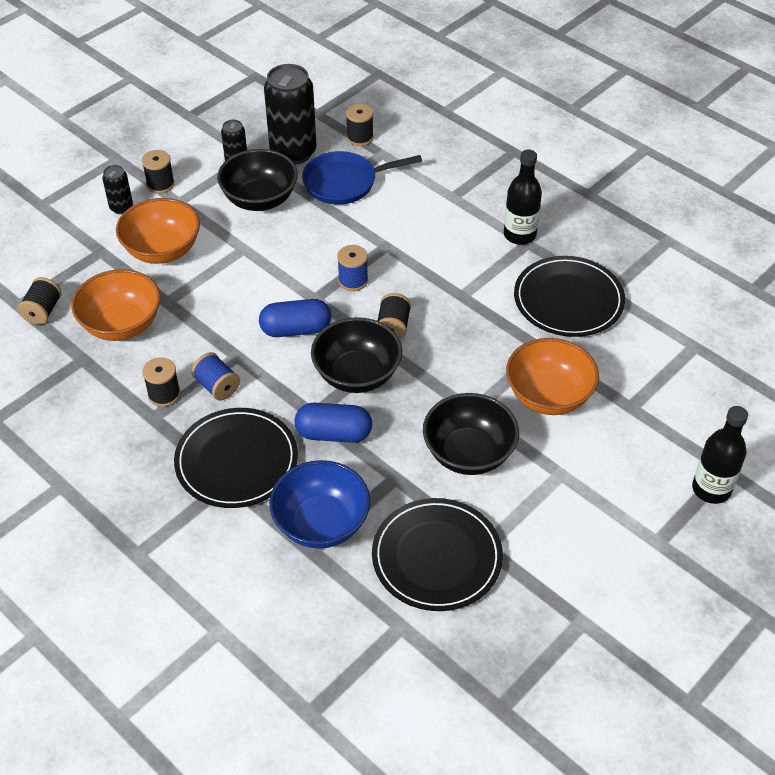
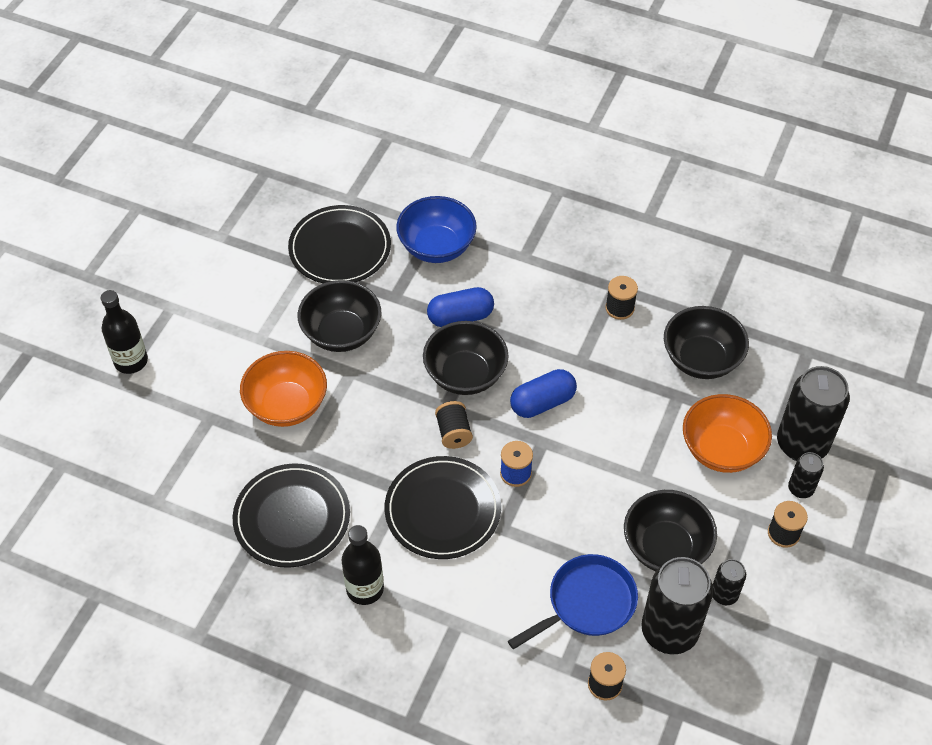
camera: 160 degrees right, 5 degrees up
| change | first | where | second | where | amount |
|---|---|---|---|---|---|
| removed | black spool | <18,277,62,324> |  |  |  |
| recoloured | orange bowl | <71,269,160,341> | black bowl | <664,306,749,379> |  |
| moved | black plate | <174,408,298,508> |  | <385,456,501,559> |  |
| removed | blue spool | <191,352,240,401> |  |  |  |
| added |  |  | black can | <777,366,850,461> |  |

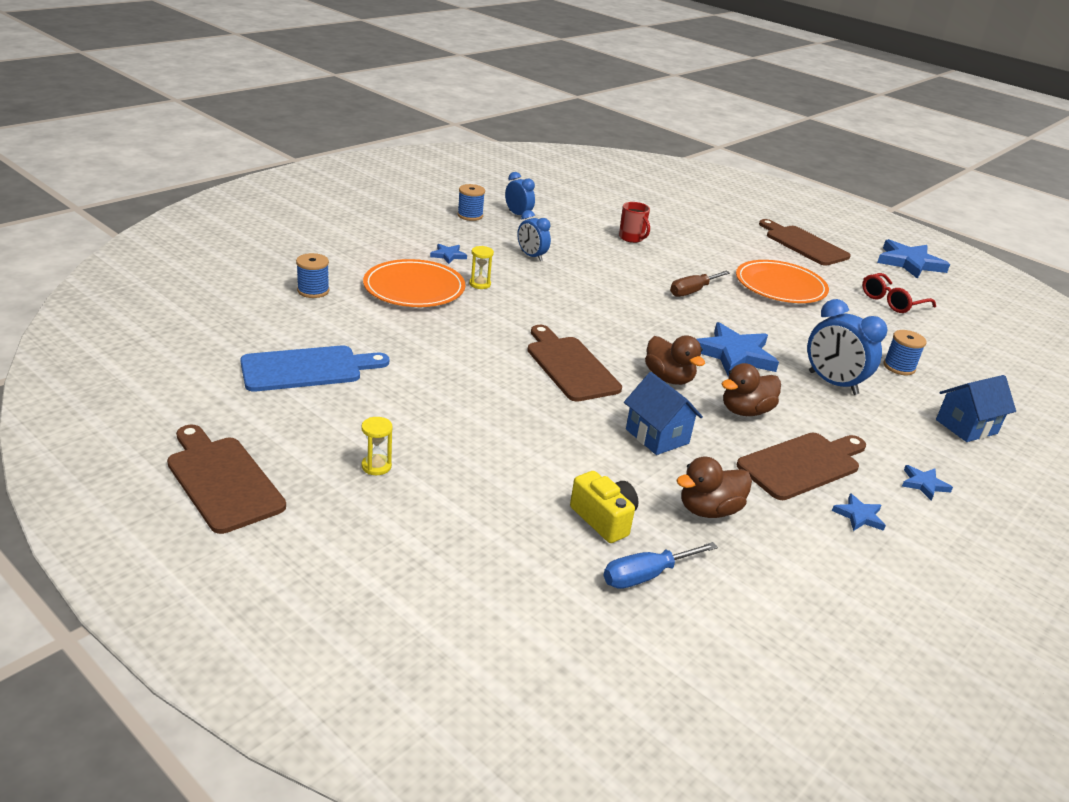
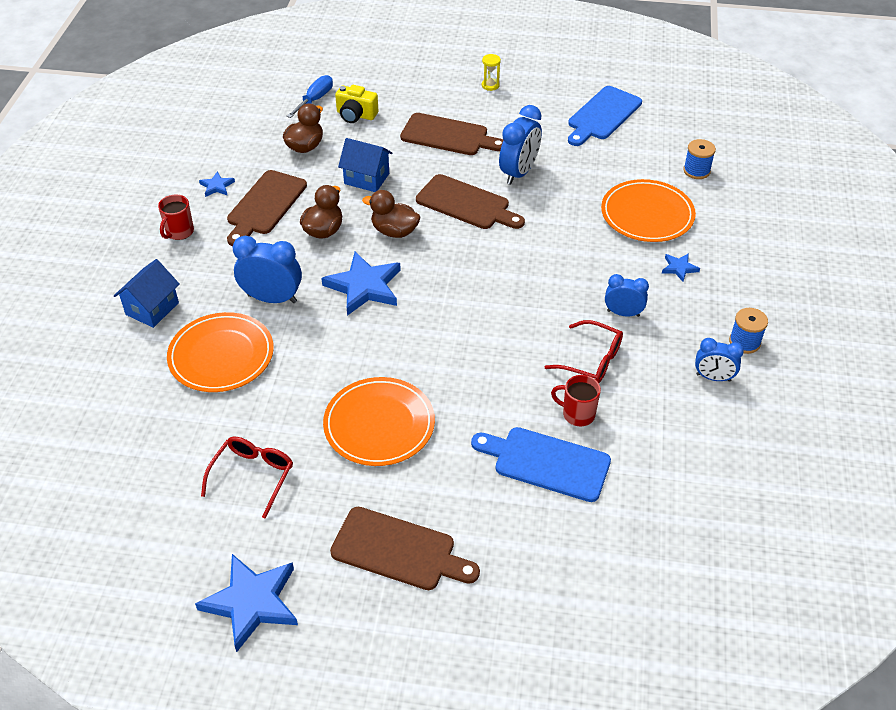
camera: 150 degrees right, 15 degrees up
| change | first | where | second | where | amount |
|---|---|---|---|---|---|
| moved | brown cutting board | <167,425,286,534> |  | <400,113,503,155> |  |
| removed | yellow hourglass | <469,246,494,289> |  |  |  |
| removed | brown screwdriver | <670,271,730,297> |  |  |  |
| replaced | blue spool | <883,330,926,375> | orange plate | <167,312,274,392> |  |
| replaced | blue star | <902,465,953,501> | red mug | <158,194,194,240> |  |
| added |  |  | blue cutting board | <471,427,611,502> |  |
| added |  |  | blue clock | <499,105,542,185> |  |
| added |  |  | red glasses | <545,320,623,383> |  |

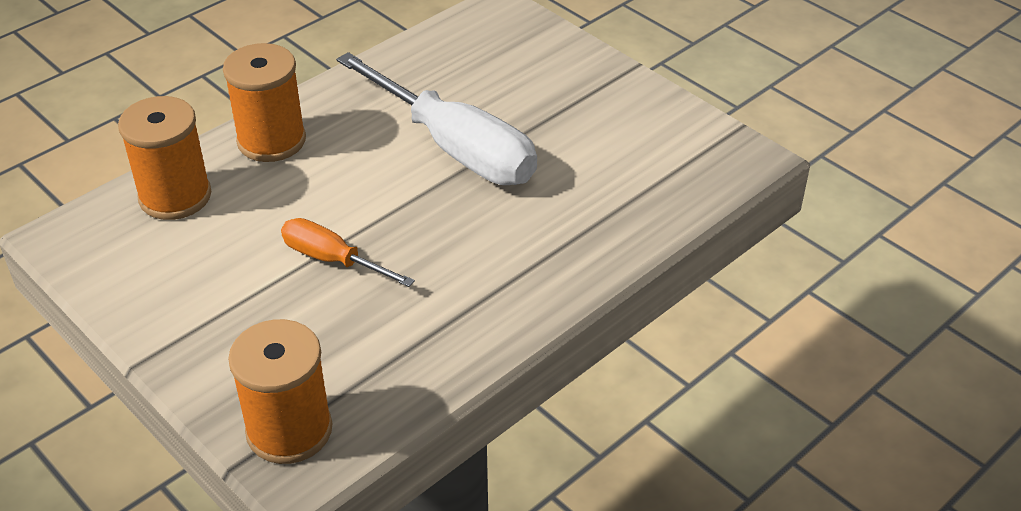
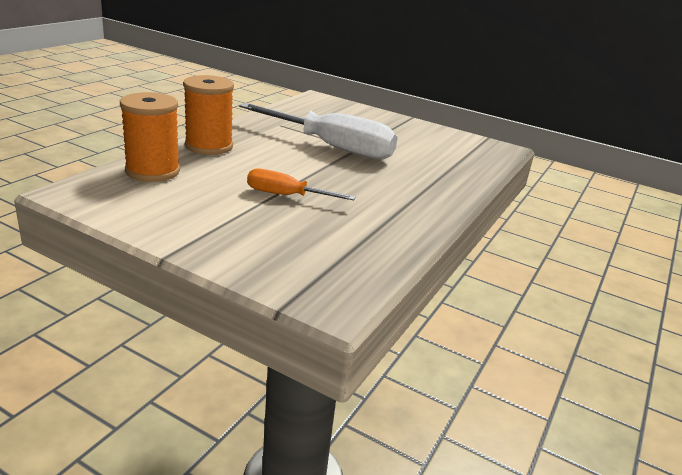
camera: 20 degrees left, 15 degrees down
| change | first | where | second | where | amount |
|---|---|---|---|---|---|
| removed | orange spool | <228,319,332,464> |  |  |  |

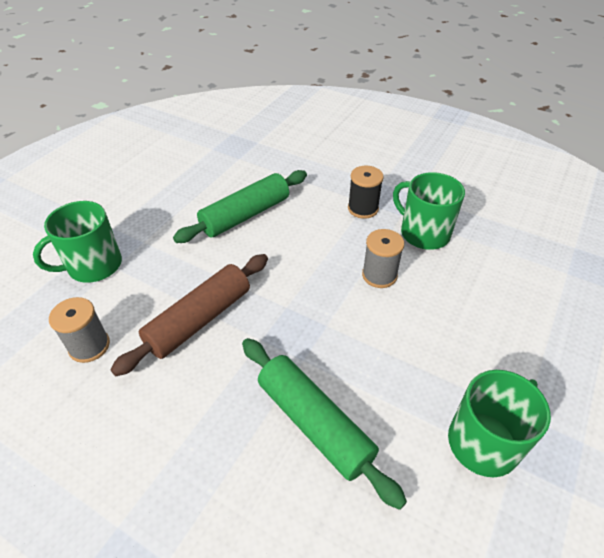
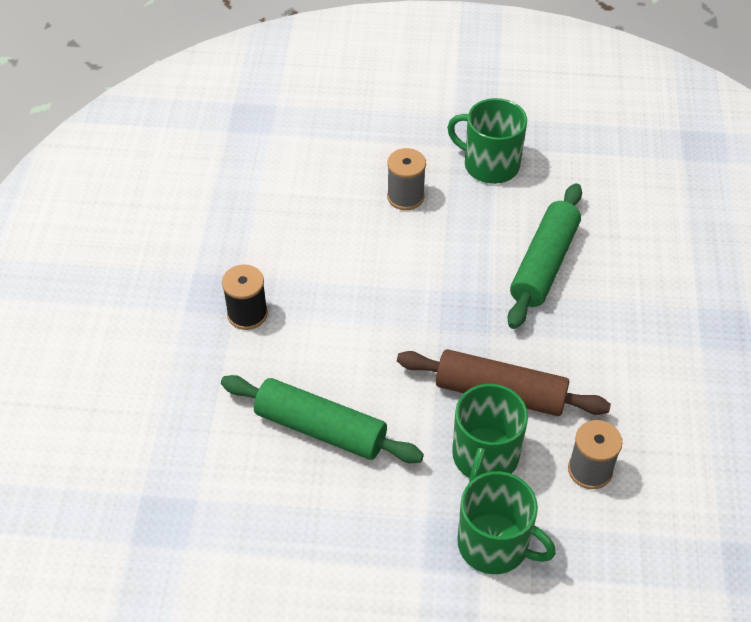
camera: 115 degrees left, 5 degrees up
| change | first | where | second | where | amount |
|---|---|---|---|---|---|
| moved | grey spool | <362,229,404,288> |  | <387,148,426,210> |  |
| moved | green mug | <393,172,465,250> |  | <452,384,528,483> |  |

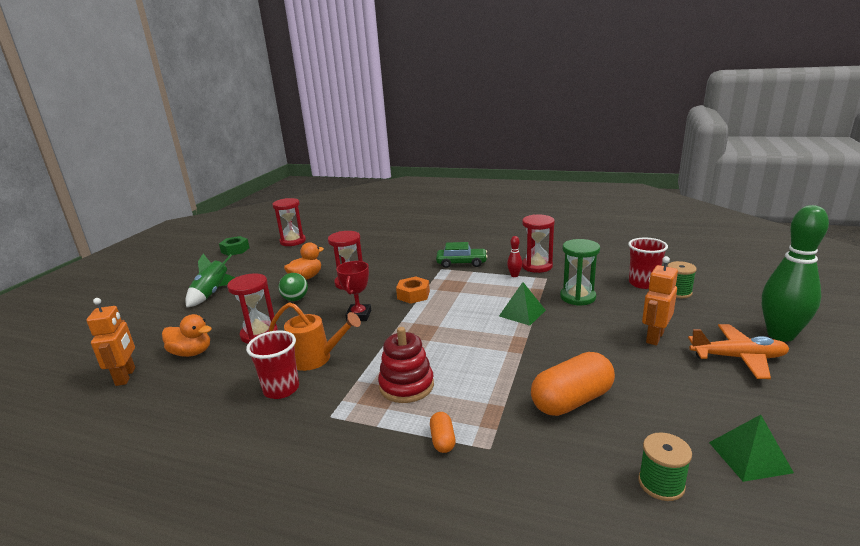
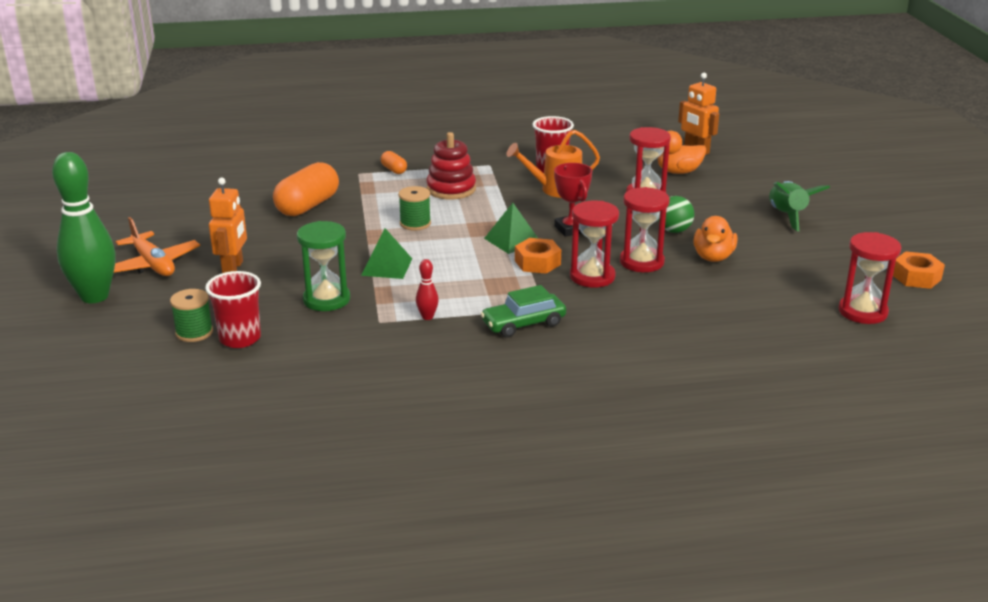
camera: 150 degrees right, 5 degrees up
| change | first | where | second | where | amount |
|---|---|---|---|---|---|
| recoloured | green nut | <219,236,250,256> | orange nut | <893,251,945,289> |  |
| moved | red hourglass | <522,215,555,273> |  | <570,201,619,288> |  |
| moved | green spool | <638,432,692,501> |  | <398,186,431,230> |  |
| turned | orange plane | <688,324,790,379> |  | <114,217,200,276> | 105 degrees counterclockwise |
| moved | green pyramid | <709,415,794,482> |  | <484,203,538,254> |  |

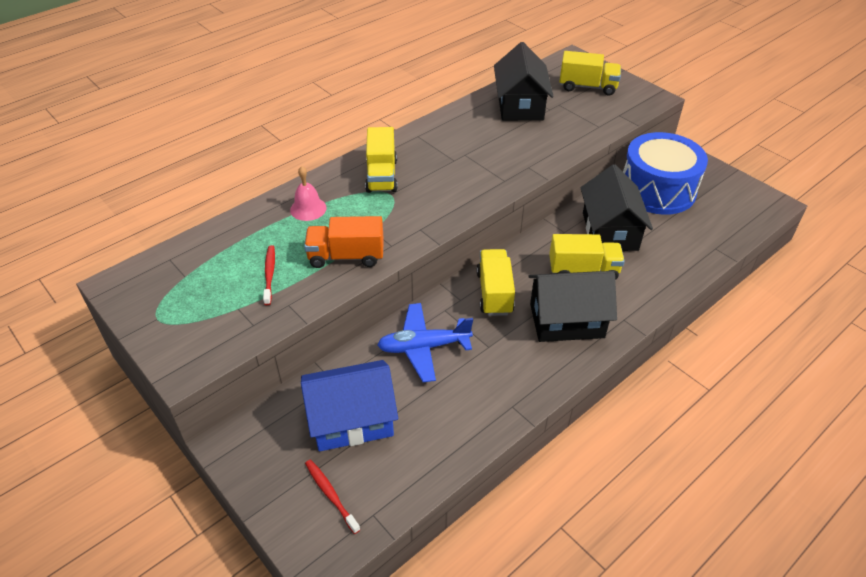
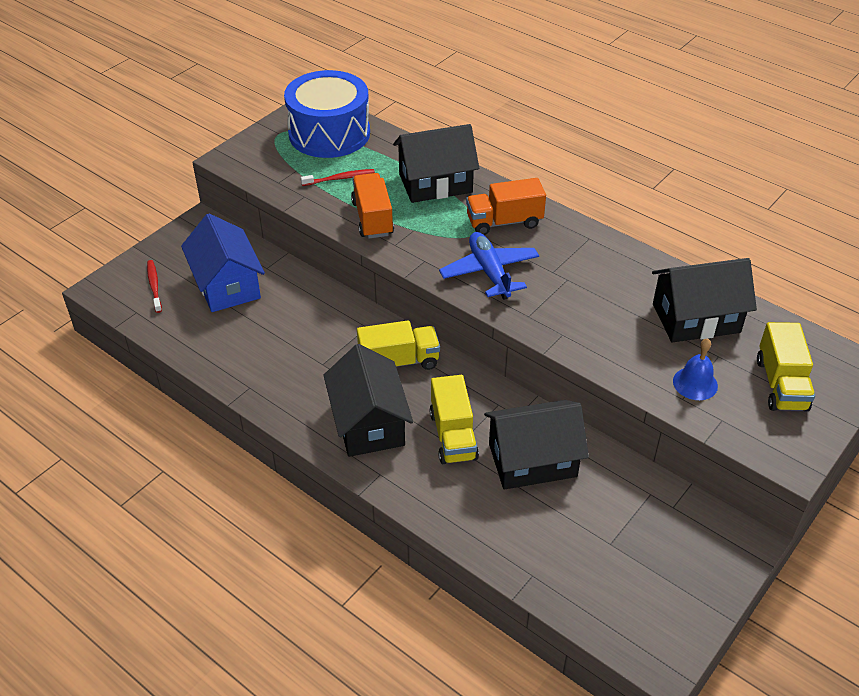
camera: 80 degrees right, 0 degrees up
| change | first | where | second | where | amount |
|---|---|---|---|---|---|
| replaced | pink bell | <290,166,327,221> | black house | <393,124,479,203> |  |
| turned | red toothbrush | <305,459,361,534> |  | <147,260,162,313> | 60 degrees counterclockwise |
| recoloured | yellow truck | <365,127,398,193> | orange truck | <466,178,546,235> |  |
| moved | blue plane | <377,303,473,382> |  | <439,232,539,300> |  |
| moved | blue drum | <623,132,708,215> |  | <284,70,370,158> |  |
| added |  |  | blue bell | <673,338,718,400> |  |

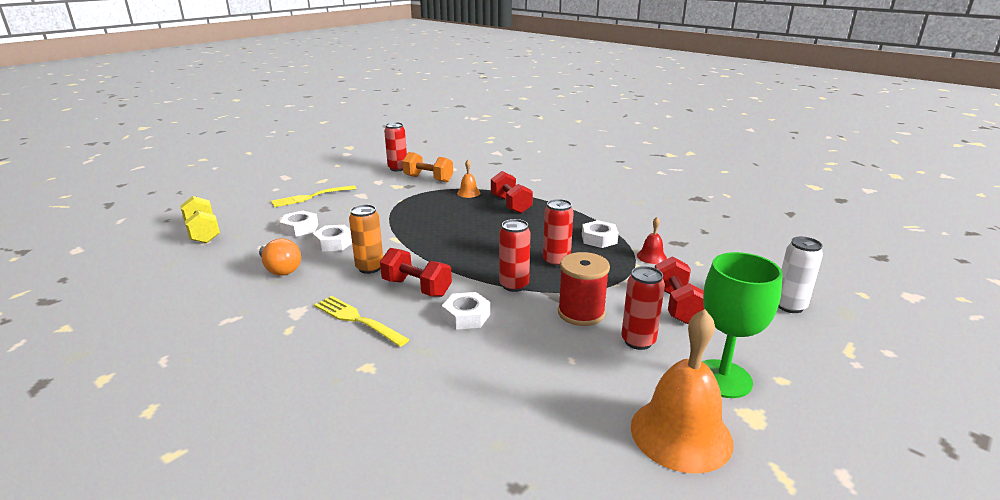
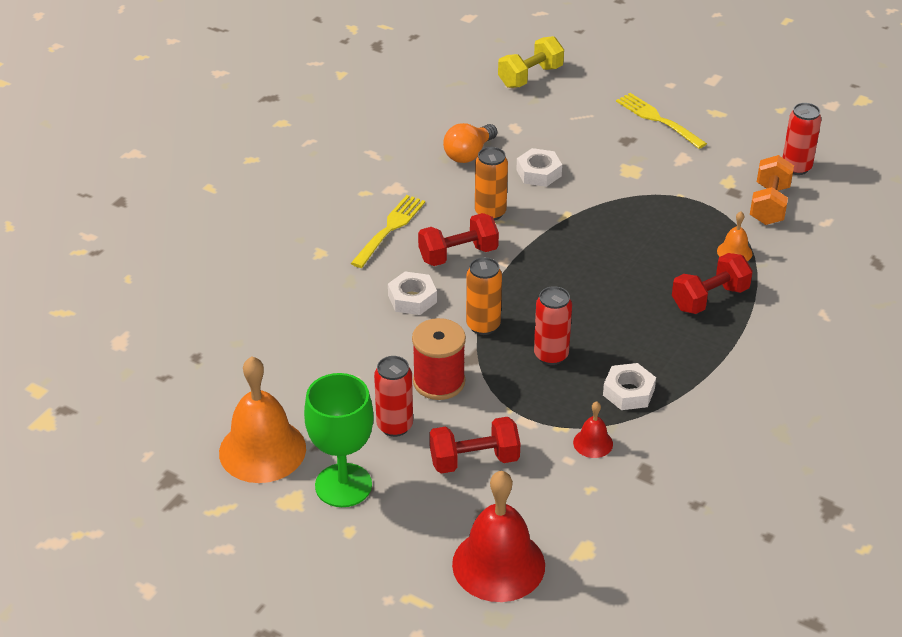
camera: 80 degrees right, 15 degrees up
| change | first | where | second | where | amount |
|---|---|---|---|---|---|
| removed | white nut | <279,211,318,237> |  |  |  |
| turned | red dumbbell | <380,248,452,297> |  | <418,213,499,266> | 45 degrees clockwise |
| recoloured | red can | <499,219,531,292> | orange can | <466,257,502,335> |  |
| replaced | white can | <778,237,823,313> | red bell | <452,471,545,602> |  |

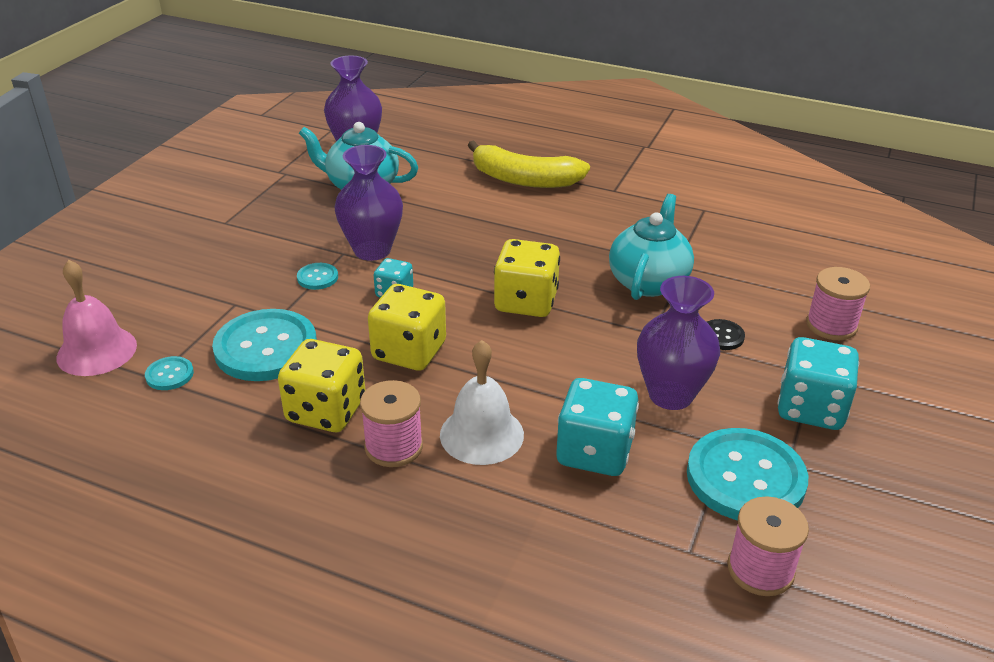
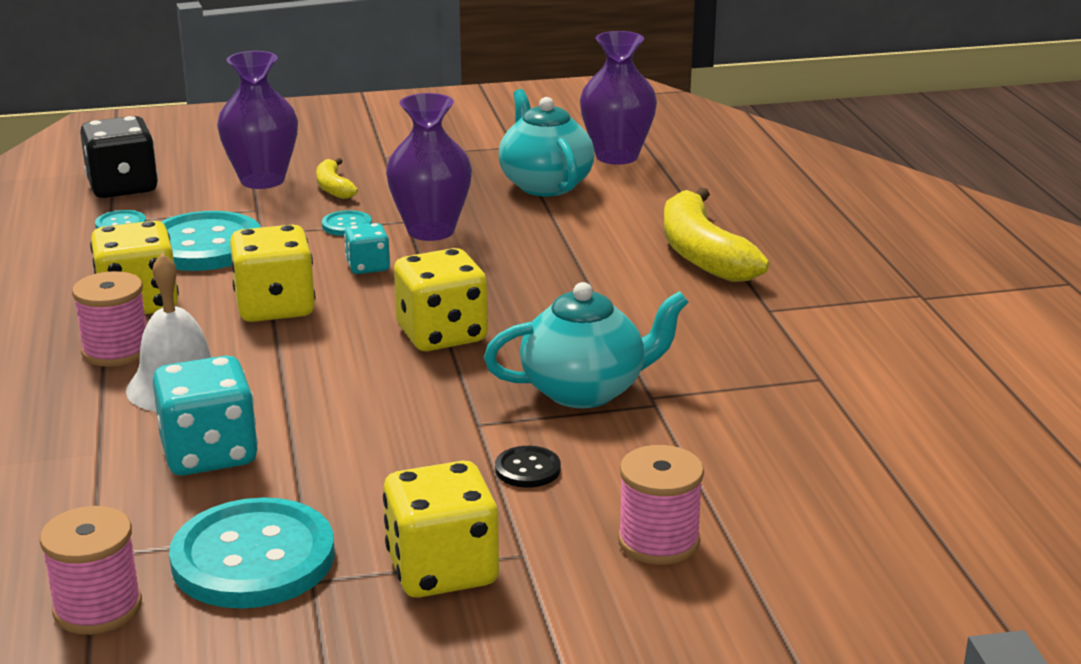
camera: 55 degrees right, 10 degrees down
| change | first | where | second | where | amount |
|---|---|---|---|---|---|
| replaced | pink bell | <57,260,137,376> | black dice | <80,116,158,198> |  |
| moved | purple vase | <637,276,720,410> |  | <217,51,298,189> |  |
| recoloured | turquoise dice | <778,337,859,430> | yellow dice | <383,461,499,598> |  |
| added |  |  | yellow banana | <316,158,358,199> |  |

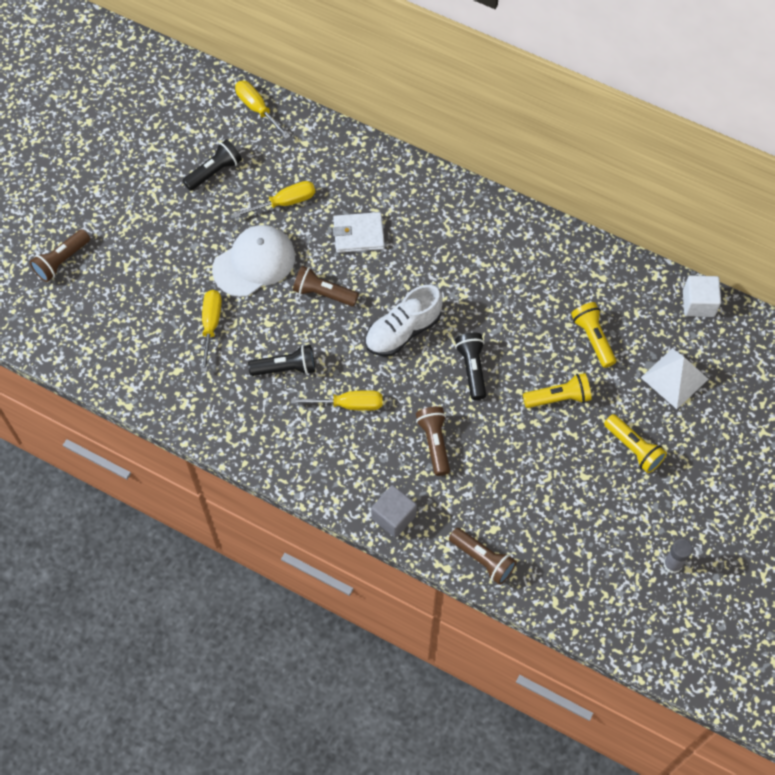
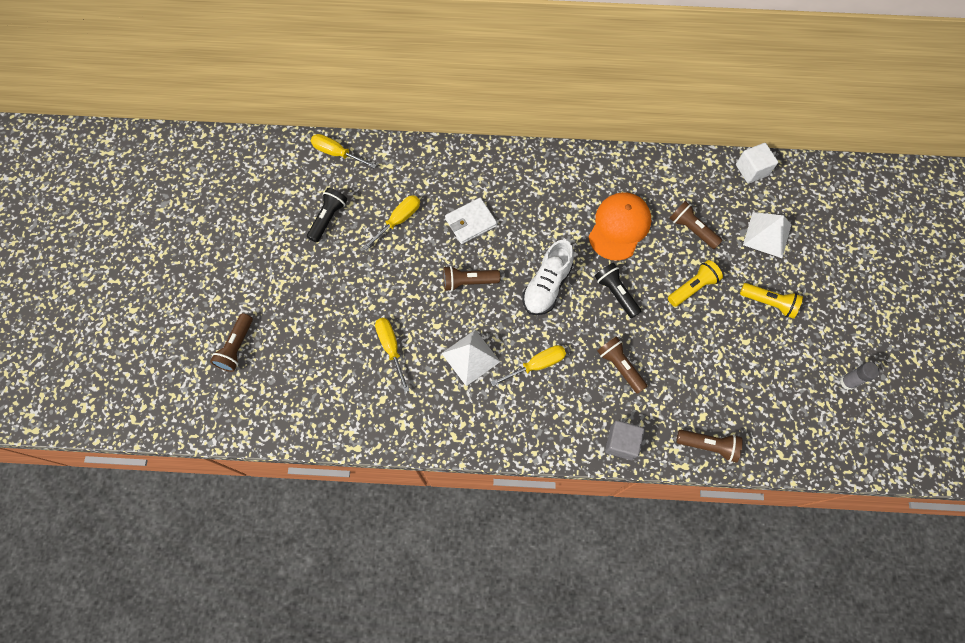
camera: 25 degrees left, 5 degrees up
| change | first | where | second | where | amount |
|---|---|---|---|---|---|
| removed | white cap | <212,225,295,297> |  |  |  |
| replaced | black flashlight | <248,345,315,376> | white pyramid | <441,330,500,386> |  |
| recoloured | yellow flashlight | <571,302,616,368> | brown flashlight | <670,201,723,249> |  |
| added |  |  | orange cap | <589,192,651,261> |  |

